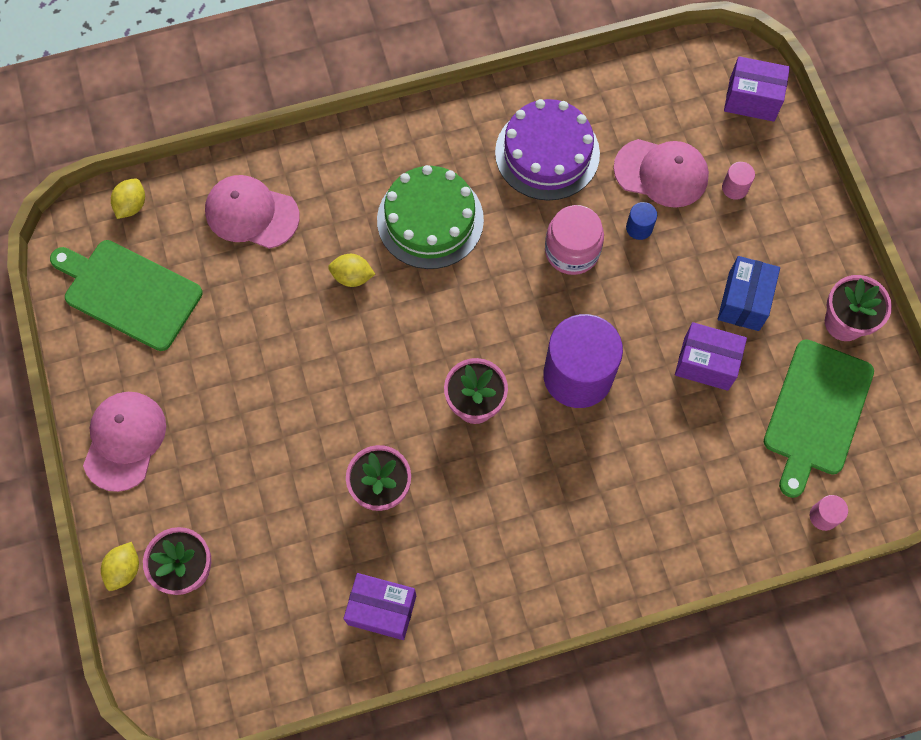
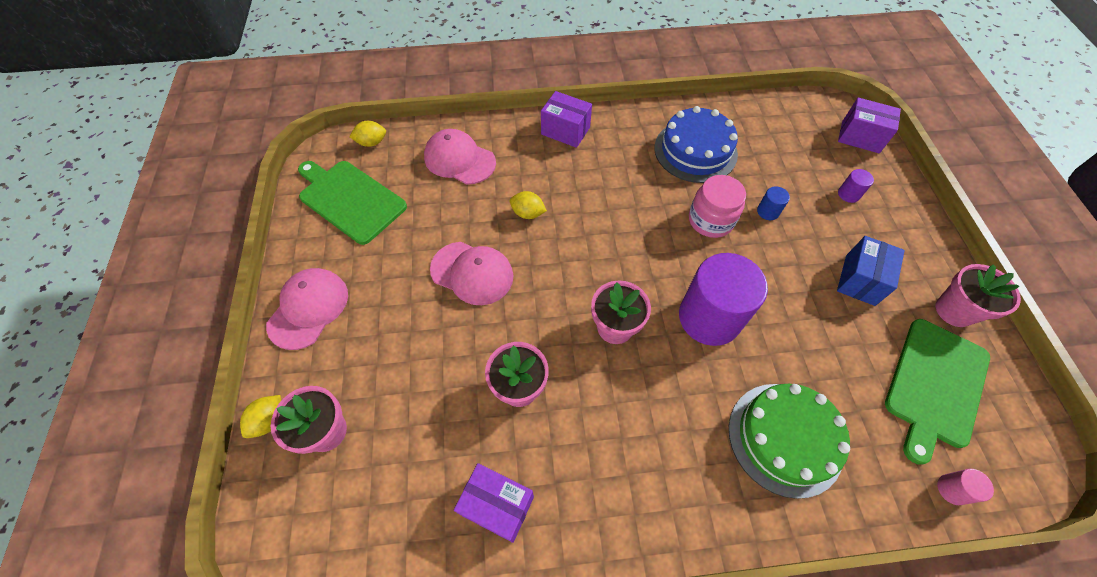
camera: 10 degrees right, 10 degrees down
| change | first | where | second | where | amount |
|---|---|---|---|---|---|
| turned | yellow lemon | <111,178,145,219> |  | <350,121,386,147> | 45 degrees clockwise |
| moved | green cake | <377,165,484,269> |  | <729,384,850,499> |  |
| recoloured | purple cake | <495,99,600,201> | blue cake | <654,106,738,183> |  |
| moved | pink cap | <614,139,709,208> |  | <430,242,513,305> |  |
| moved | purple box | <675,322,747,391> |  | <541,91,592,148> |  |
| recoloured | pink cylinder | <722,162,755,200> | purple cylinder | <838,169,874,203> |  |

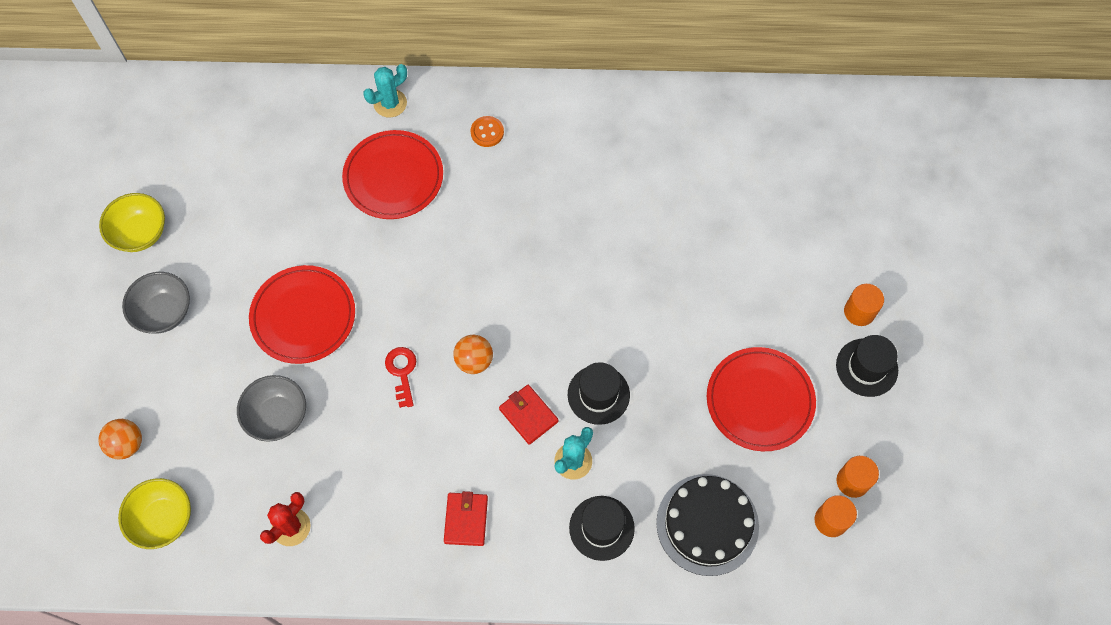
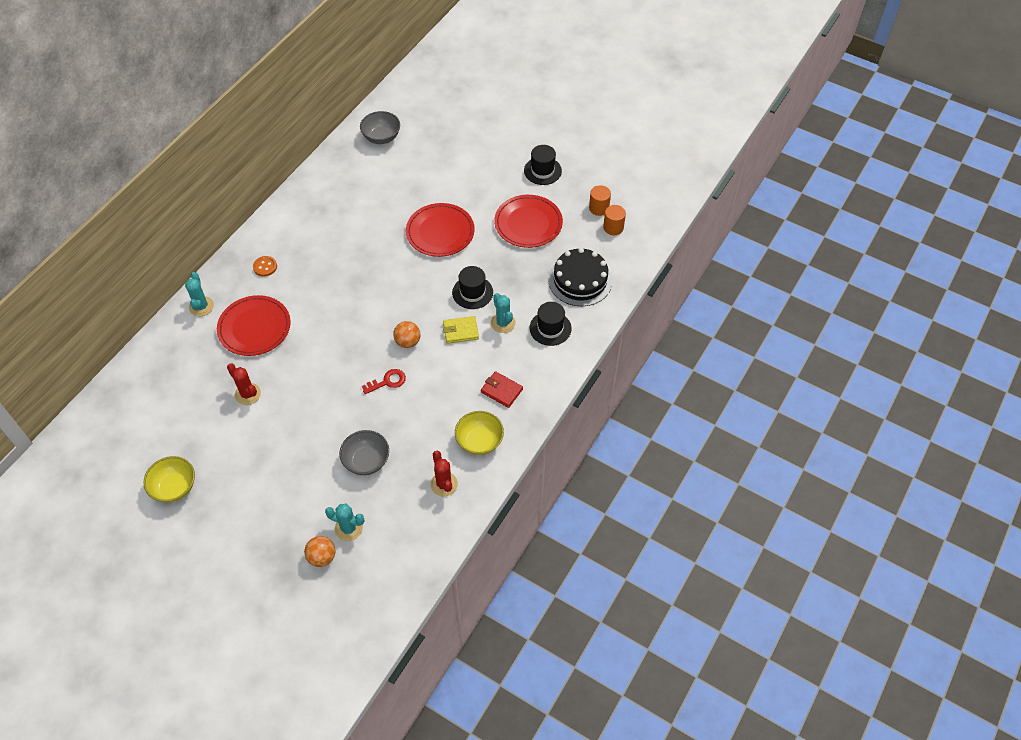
camera: 60 degrees left, 10 degrees down
| change | first | where | second | where | amount |
|---|---|---|---|---|---|
| moved | yellow bowl | <118,478,191,549> |  | <455,411,504,455> |  |
| moved | grey bowl | <122,272,190,334> |  | <360,111,400,144> |  |
| moved | red plate | <249,265,355,364> |  | <406,203,475,257> |  |
| turned | red key | <385,347,416,408> |  | <362,369,406,394> | 135 degrees clockwise |
| recoloured | red wallet | <499,385,559,445> | yellow wallet | <443,316,479,344> |  |
| removed | orange cylinder | <844,284,884,326> |  |  |  |
| added |  |  | red cactus | <227,363,261,405> |  |
| added |  |  | turquoise cactus | <325,504,364,541> |  |

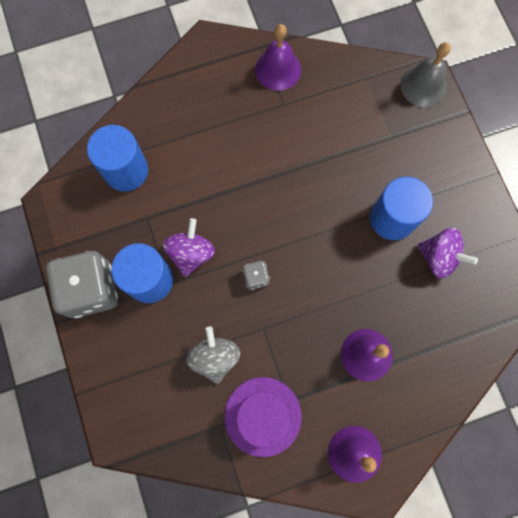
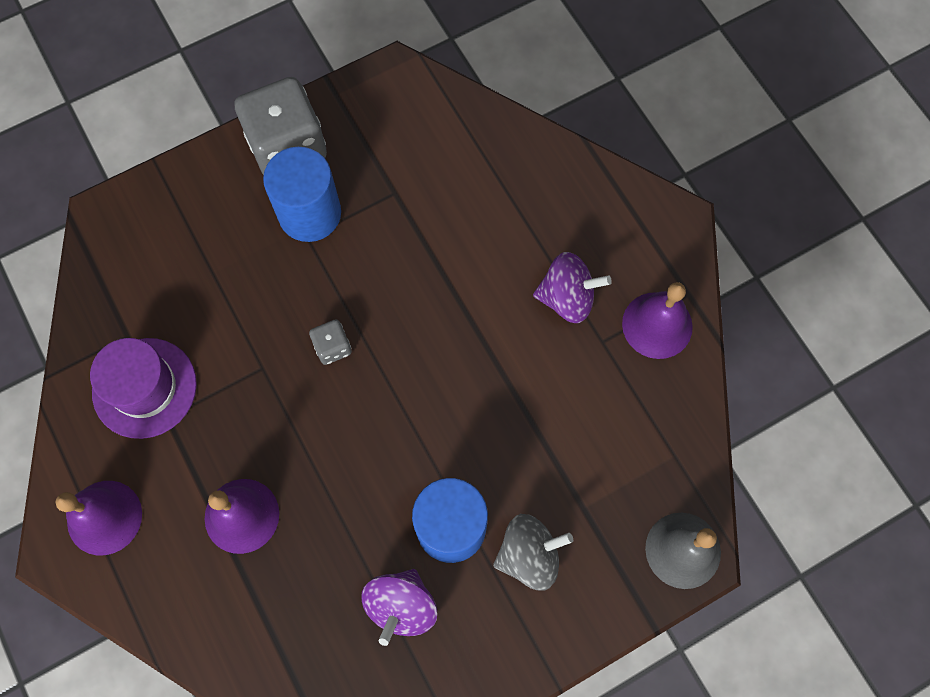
camera: 80 degrees right, 5 degrees down
| change | first | where | second | where | amount |
|---|---|---|---|---|---|
| removed | blue cylinder | <87,125,148,192> |  |  |  |
| moved | purple spinning top | <163,218,215,277> |  | <533,252,612,323> |  |
| moved | grey spinning top | <186,327,240,384> |  | <493,514,573,591> |  |

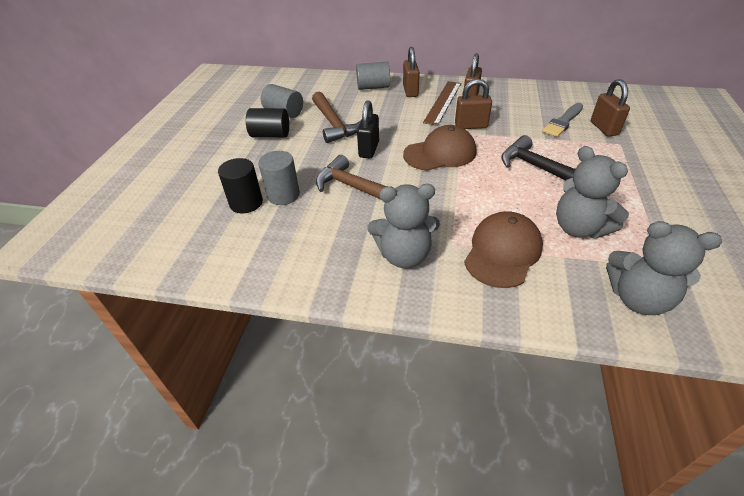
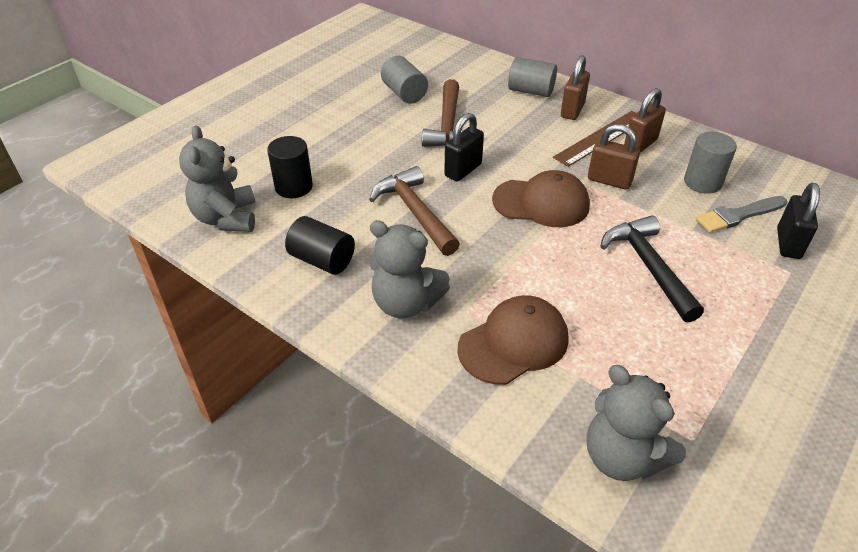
camera: 25 degrees right, 0 degrees up
| change | first | where | second | where | amount |
|---|---|---|---|---|---|
| moved | black cylinder | <246,108,289,138> |  | <285,216,355,275> |  |
| moved | grey cylinder | <258,151,300,205> |  | <684,132,737,194> |  |
| moved | grey teddy bear | <556,146,629,239> |  | <179,125,255,232> |  |
| recoloured | brown padlock | <591,79,630,136> | black padlock | <777,183,820,259> |  |

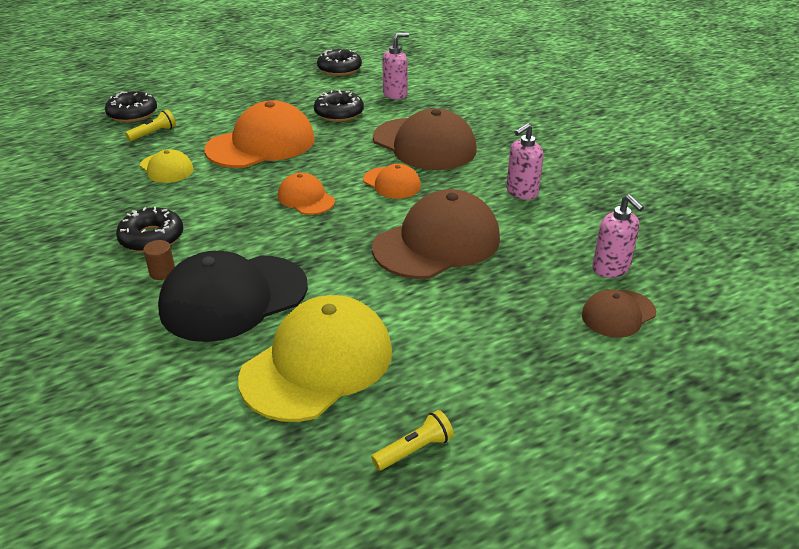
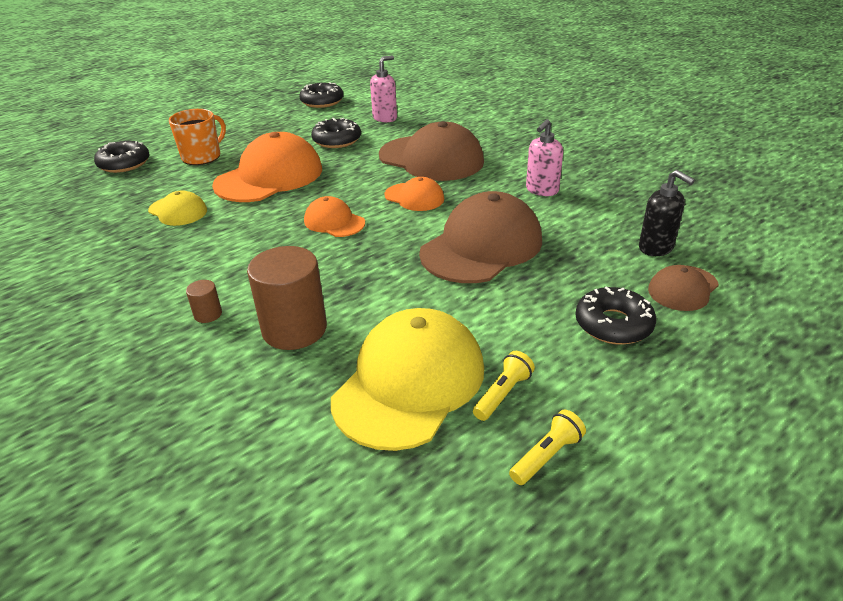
camera: 10 degrees left, 0 degrees up
| change | first | where | second | where | amount |
|---|---|---|---|---|---|
| moved | black donut | <116,206,183,252> |  | <575,286,656,345> |  |
| moved | yellow flashlight | <125,110,176,141> |  | <473,351,535,421> |  |
| replaced | black cap | <158,251,308,342> | brown cylinder | <247,246,327,350> |  |
| recoloured | pink soap dispenser | <592,194,644,278> | black soap dispenser | <639,170,695,256> |  |
| added |  |  | orange mug | <169,109,226,165> |  |

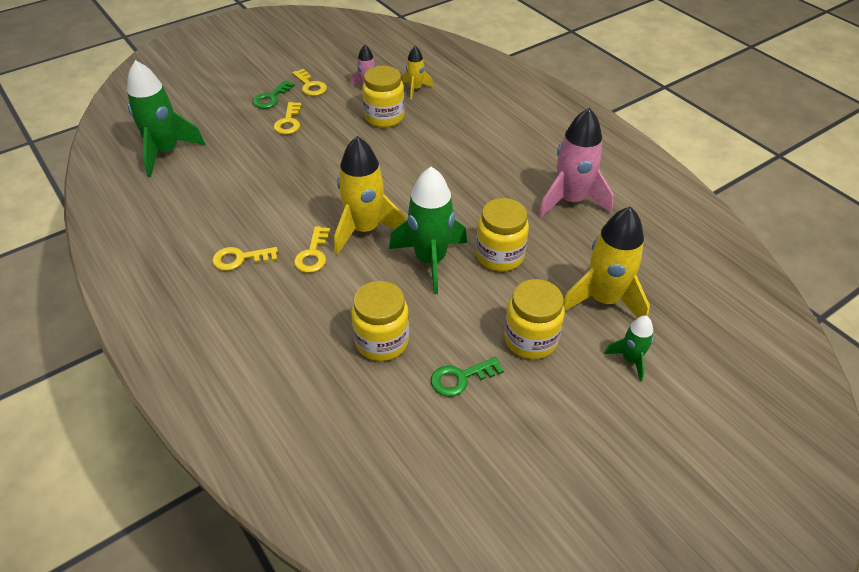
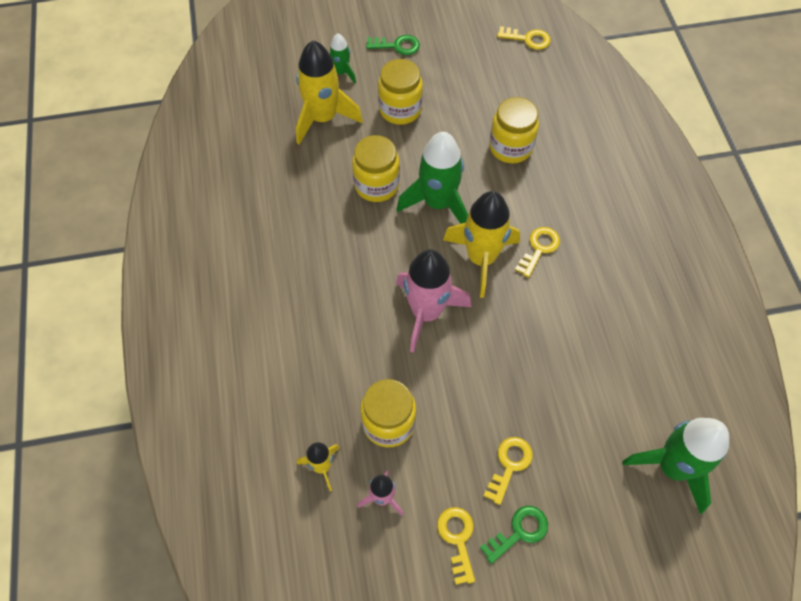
camera: 155 degrees left, 15 degrees up
| change | first | where | second | where | amount |
|---|---|---|---|---|---|
| moved | yellow key | <212,247,278,271> |  | <497,26,551,50> |  |
| moved | green key | <431,357,504,397> |  | <366,35,420,55> |  |
| moved | pink rocket | <538,108,613,218> |  | <396,250,471,353> |  |

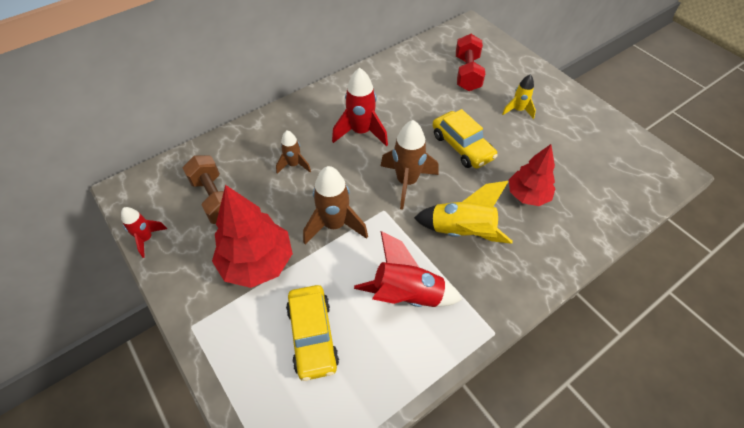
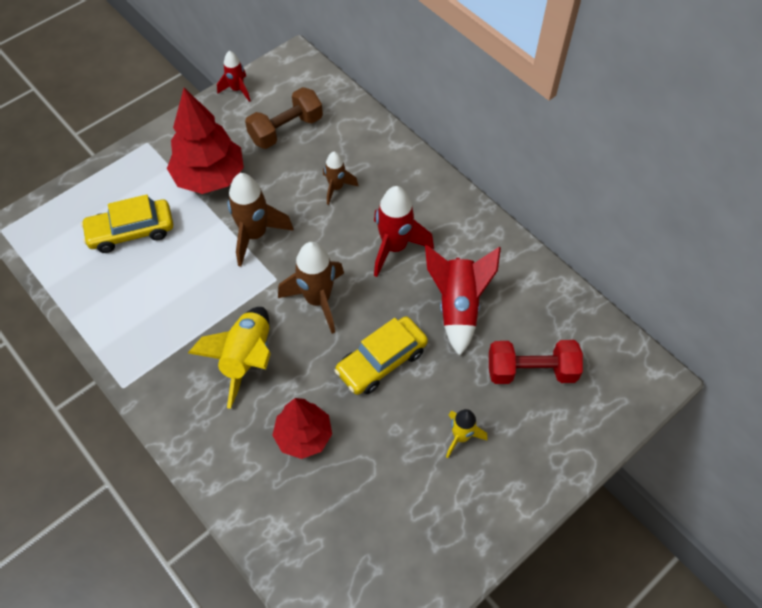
camera: 85 degrees right, 5 degrees up
| change | first | where | second | where | amount |
|---|---|---|---|---|---|
| moved | red rocket | <354,231,462,307> |  | <425,245,501,356> |  |

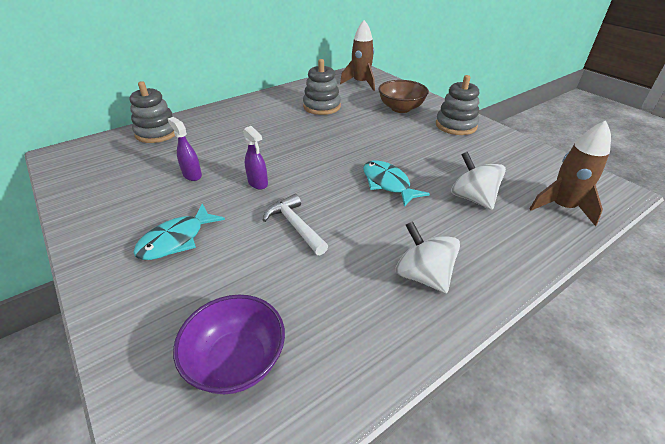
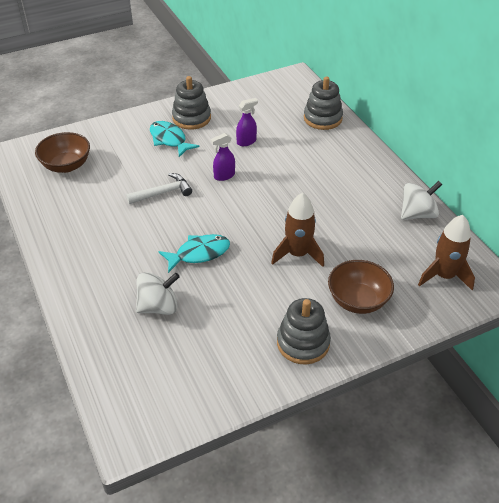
camera: 100 degrees right, 5 degrees up
| change | first | where | second | where | amount |
|---|---|---|---|---|---|
| recoloured | purple bowl | <173,295,285,394> | brown bowl | <35,132,90,173> |  |
| moved | grey stacking toy | <303,59,341,115> |  | <172,76,211,130> |  |
| moved | white spinning top | <396,221,460,293> |  | <401,181,442,220> |  |
| moved | brown rocket | <530,121,611,226> |  | <271,193,324,267> |  |

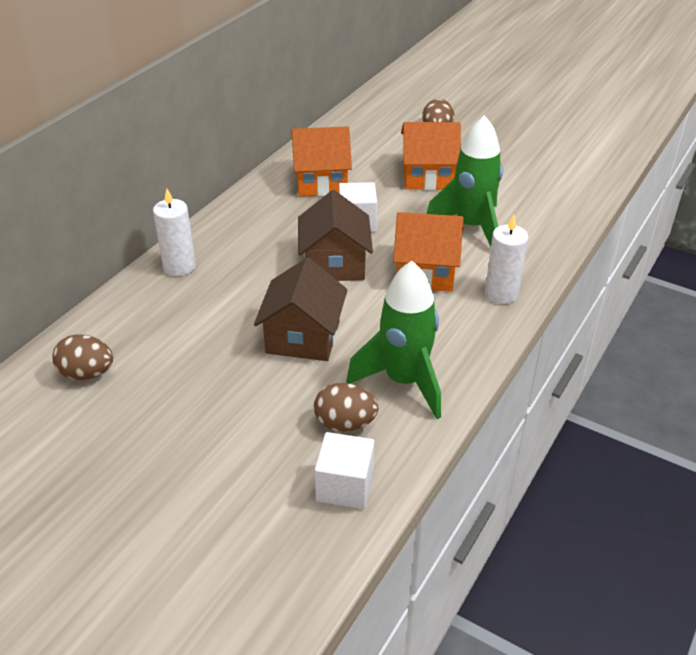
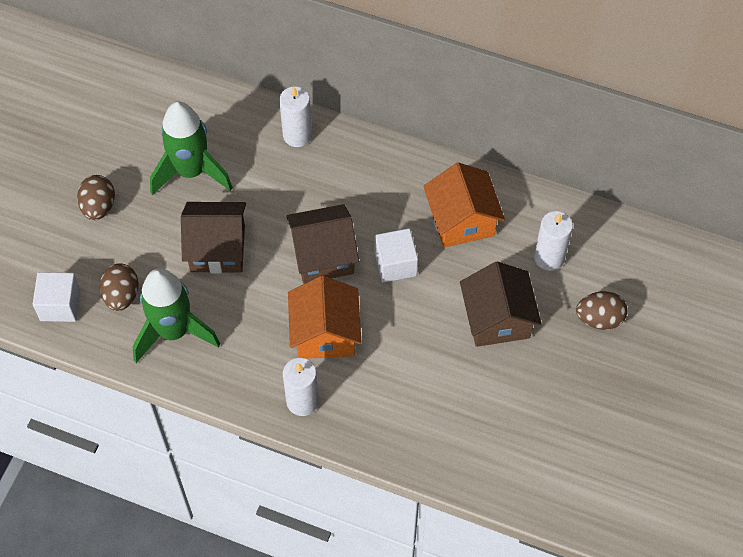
camera: 80 degrees right, 20 degrees up
| change | first | where | second | where | amount |
|---|---|---|---|---|---|
| moved | brown egg | <52,334,113,380> |  | <77,175,115,220> |  |
| recoloured | orange house | <401,122,461,190> | brown house | <460,261,542,347> |  |
| moved | green rocket | <427,115,503,247> |  | <150,101,233,195> |  |
| added |  |  | white candle | <534,211,573,271> |  |

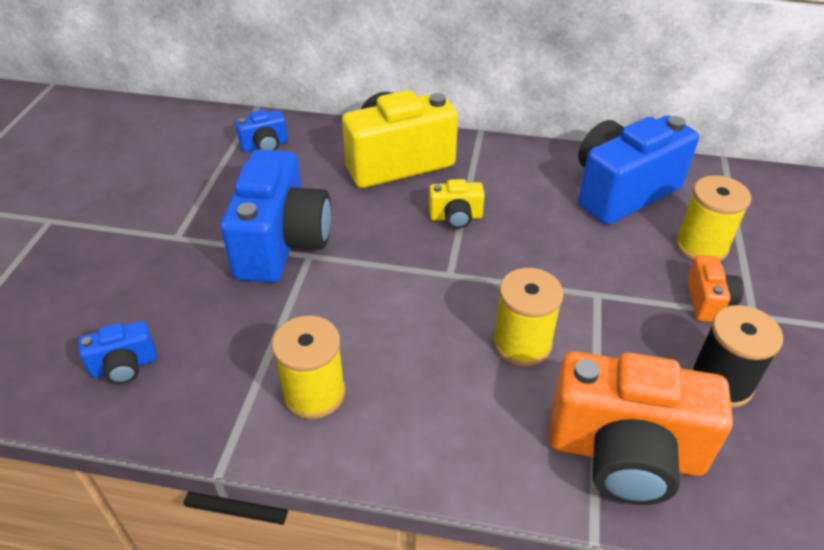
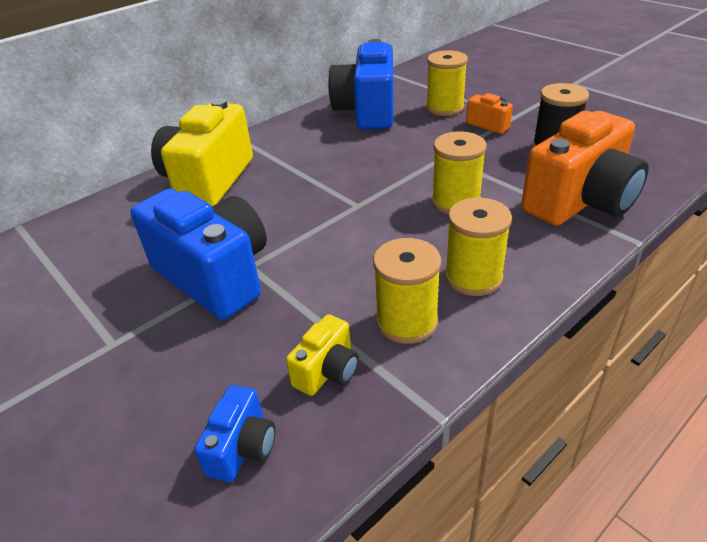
camera: 50 degrees left, 5 degrees down
| change | first | where | second | where | amount |
|---|---|---|---|---|---|
| removed | blue camera | <235,109,288,152> |  |  |  |
| moved | yellow camera | <429,179,485,229> |  | <286,314,359,396> |  |
| added |  |  | yellow spool | <445,197,512,296> |  |

